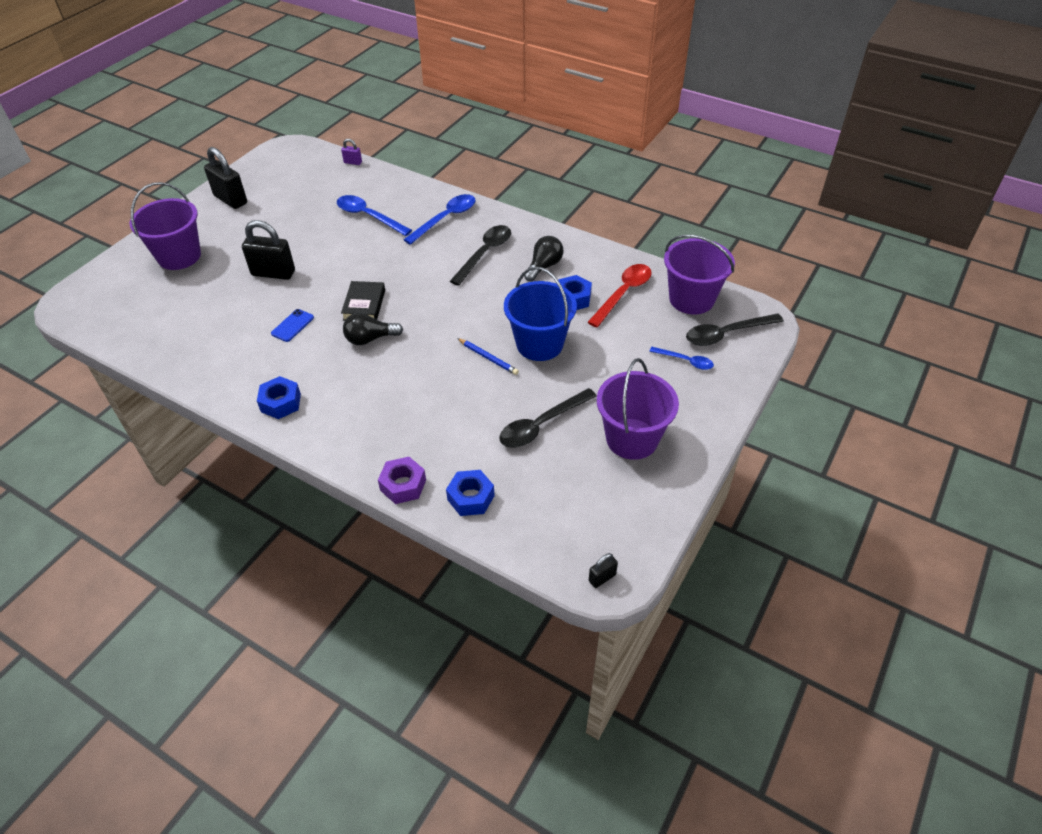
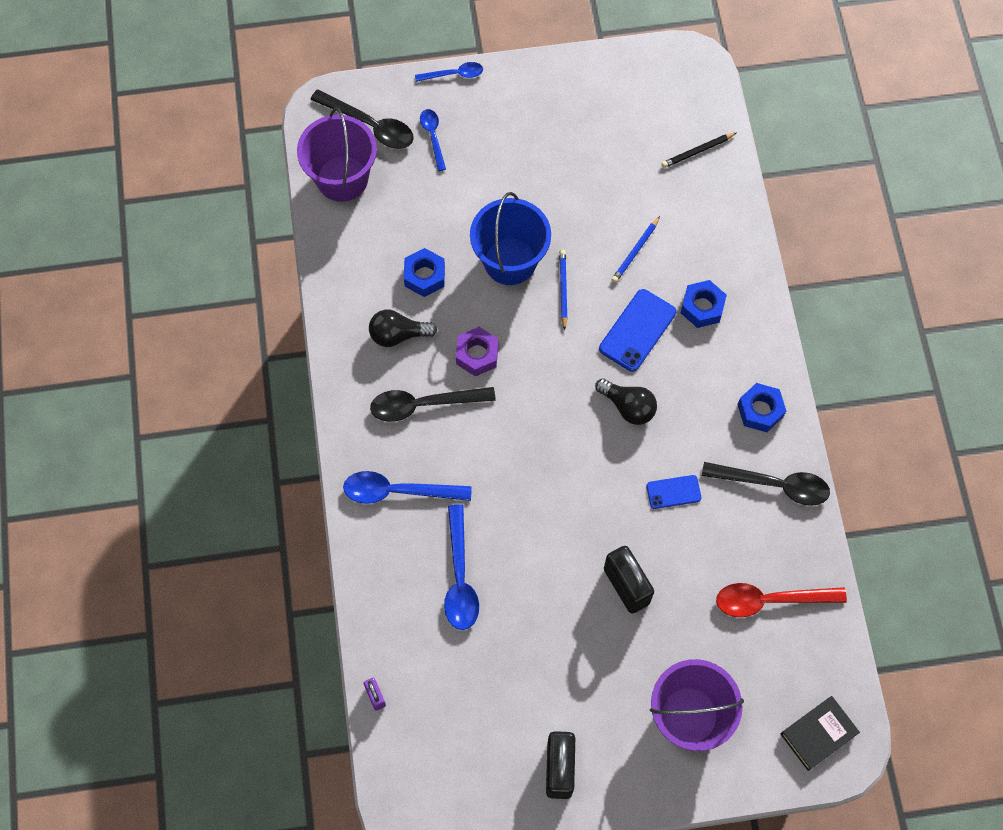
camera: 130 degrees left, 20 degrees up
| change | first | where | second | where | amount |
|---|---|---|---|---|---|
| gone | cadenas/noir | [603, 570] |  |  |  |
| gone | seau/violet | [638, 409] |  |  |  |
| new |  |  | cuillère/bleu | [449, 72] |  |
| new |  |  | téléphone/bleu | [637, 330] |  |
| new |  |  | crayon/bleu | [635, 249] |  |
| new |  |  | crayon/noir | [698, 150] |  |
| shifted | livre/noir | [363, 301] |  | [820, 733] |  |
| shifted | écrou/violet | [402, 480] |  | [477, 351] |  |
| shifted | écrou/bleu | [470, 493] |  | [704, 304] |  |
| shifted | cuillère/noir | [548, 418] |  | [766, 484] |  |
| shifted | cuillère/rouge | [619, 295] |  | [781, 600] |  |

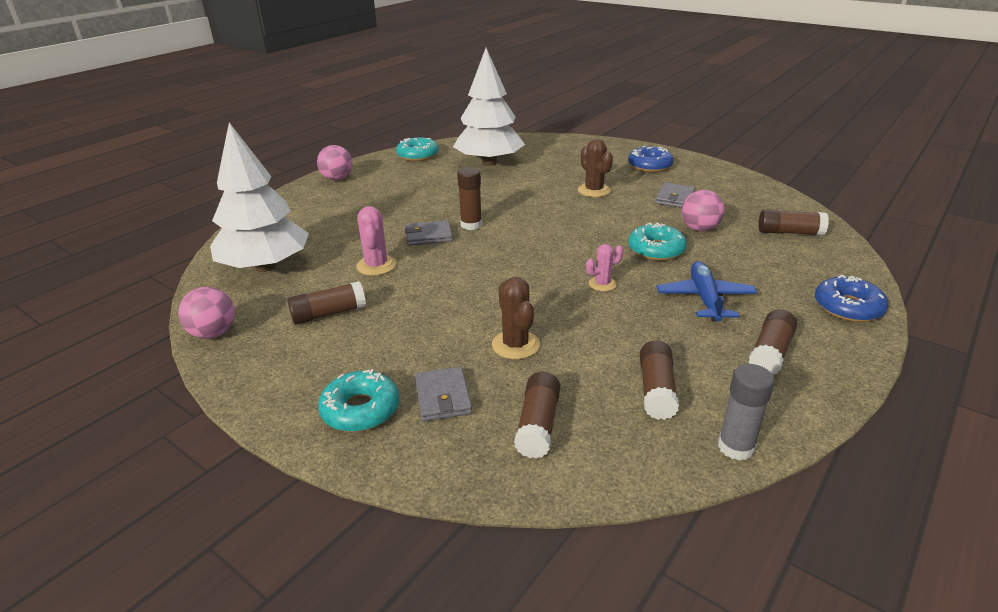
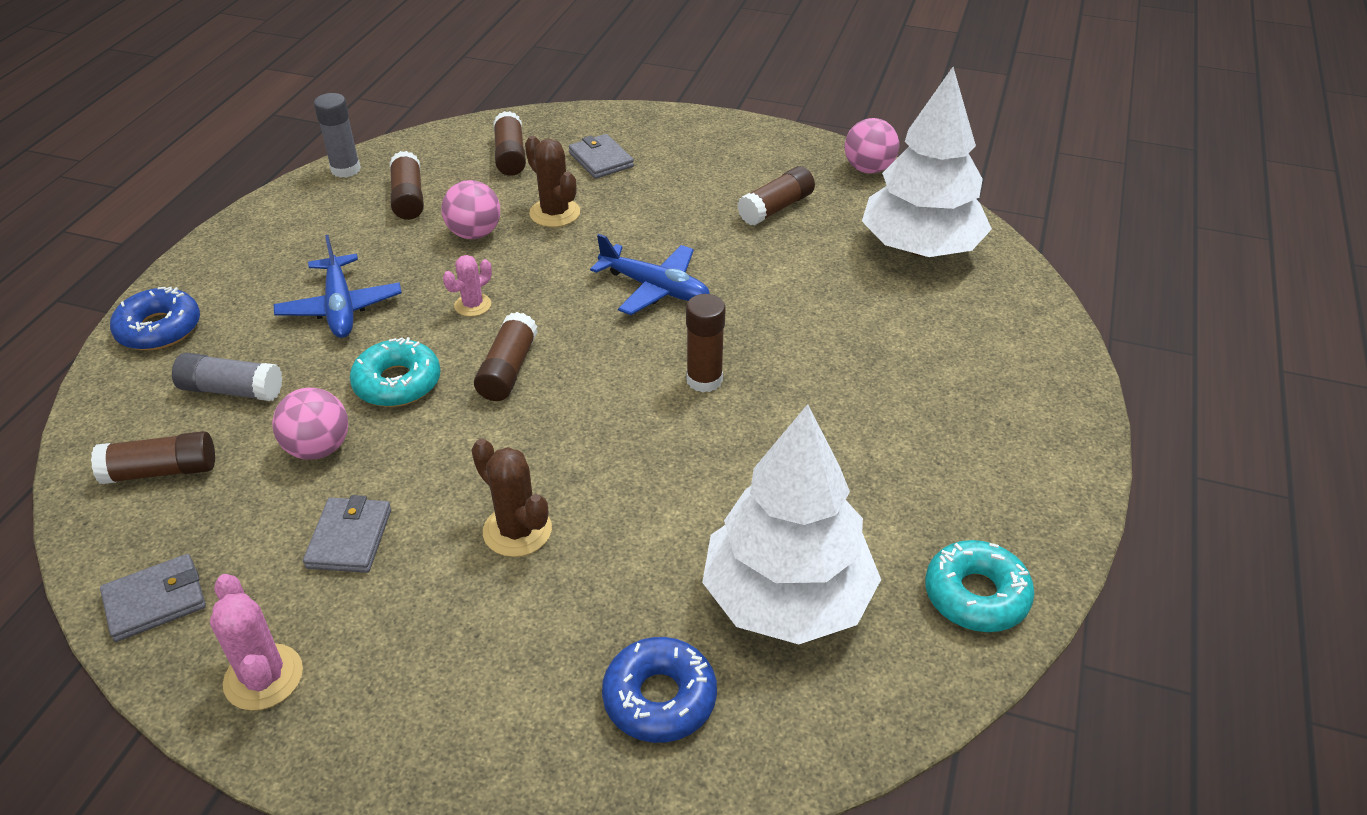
camera: 160 degrees right, 10 degrees up
| change | first | where | second | where | amount |
|---|---|---|---|---|---|
| gone | beignet/turquoise | [358, 400] |  |  |  |
| new |  |  | bâton de colle/gris | [227, 377] |  |
| new |  |  | avion/bleu | [650, 274] |  |
| shifted | balle/rose | [335, 162] |  | [470, 209] |  |
| shifted | cactus/rose | [376, 241] |  | [256, 642] |  |
| shifted | portefeuille/gris | [429, 233] |  | [153, 598] |  |
| shifted | beignet/bleu | [651, 159] |  | [659, 690] |  |
| shifted | bâton de colle/marron | [772, 342] |  | [506, 356] |  |

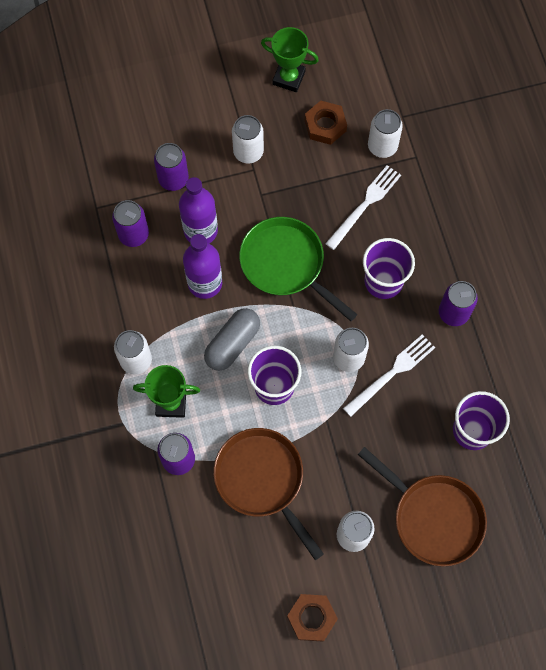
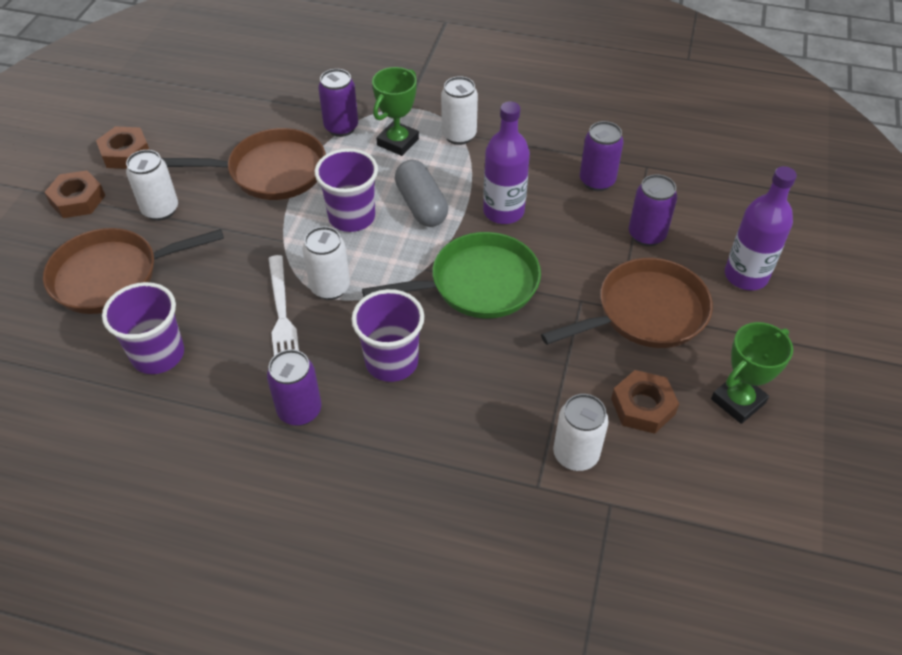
camera: 120 degrees right, 20 degrees down
| change | first | where | second | where | amount |
|---|---|---|---|---|---|
| gone | fourchette/blanc | [363, 207] |  |  |  |
| new |  |  | écrou/marron | [74, 194] |  |
| shifted | bouteille/violet | [198, 210] |  | [761, 228] |  |
| swapped | canette/blanc | [248, 139] | poêle/marron | [627, 303] |  |

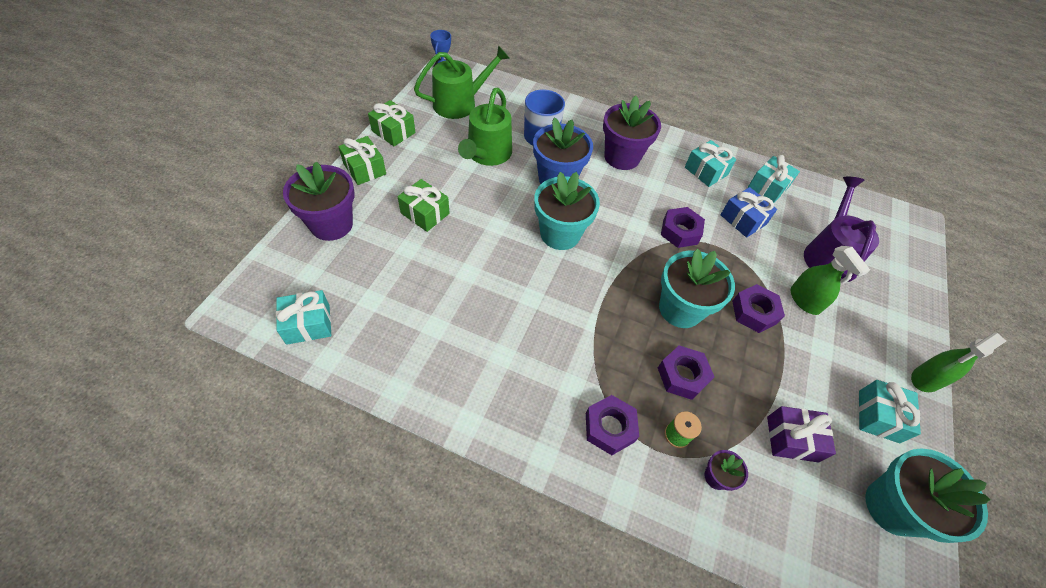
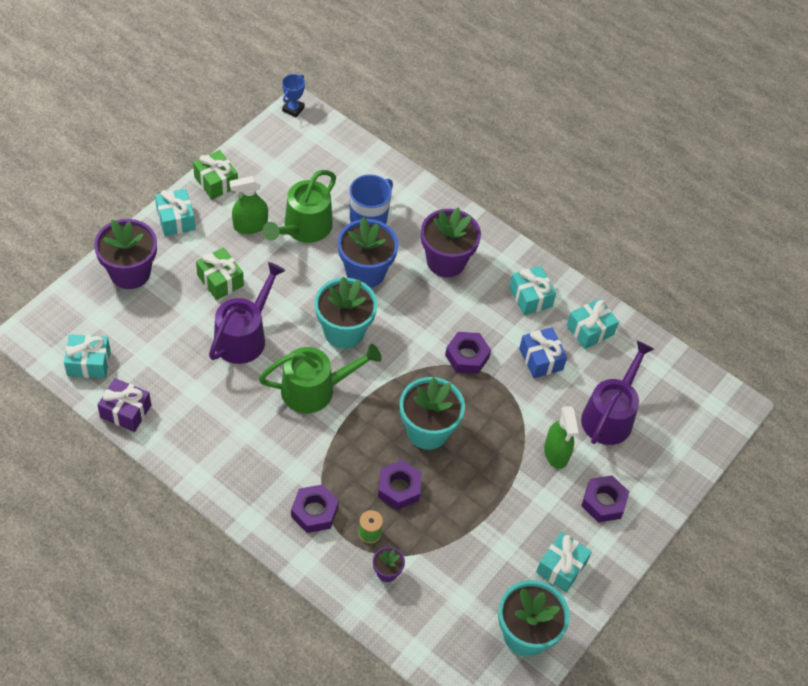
camera: 15 degrees right, 0 degrees up
| change | first | where | second | where | amount |
|---|---|---|---|---|---|
| new |  |  | arrosoir/violet | [247, 313] |  |
| shifted | arrosoir/vert | [462, 82] |  | [320, 378] |  |
| shifted | écrou/violet | [758, 308] |  | [605, 498] |  |
| shifted | cadeau/violet | [801, 434] |  | [124, 405] |  |
| shifted | vaporisateur/vert | [958, 362] |  | [248, 205] |  |
| repainted | cadeau/vert | [362, 160] | cadeau/turquoise | [175, 212] |  |

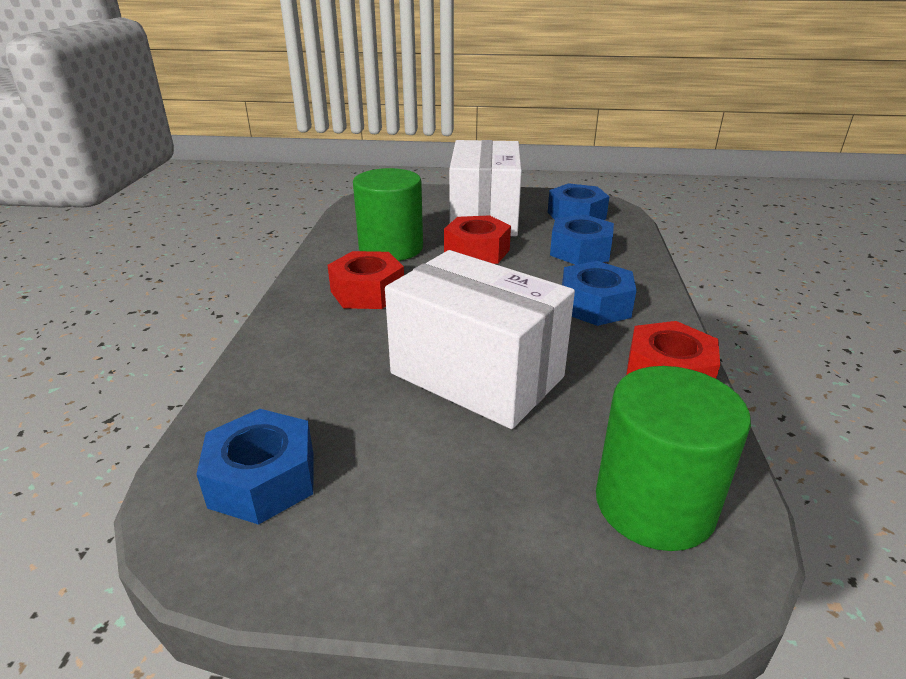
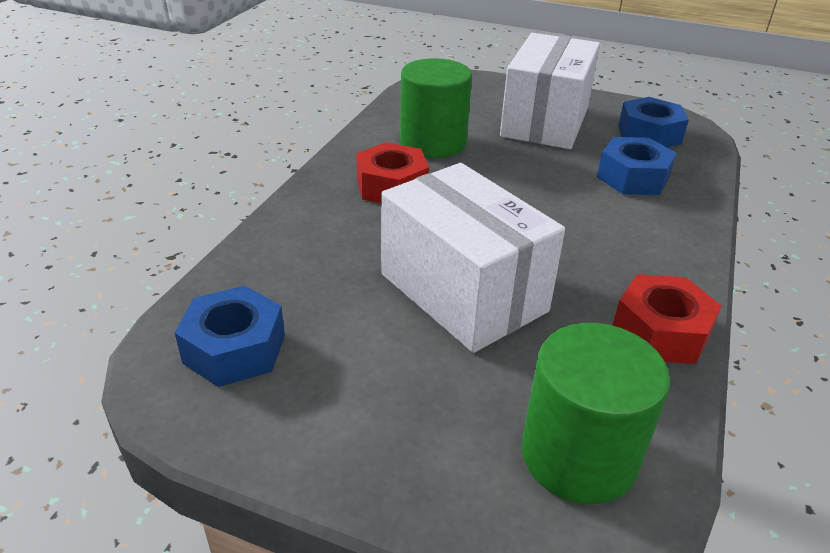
camera: 15 degrees right, 5 degrees up
| change | first | where | second | where | amount |
|---|---|---|---|---|---|
| gone | écrou/rouge | [477, 239] |  |  |  |
| gone | écrou/bleu | [599, 293] |  |  |  |

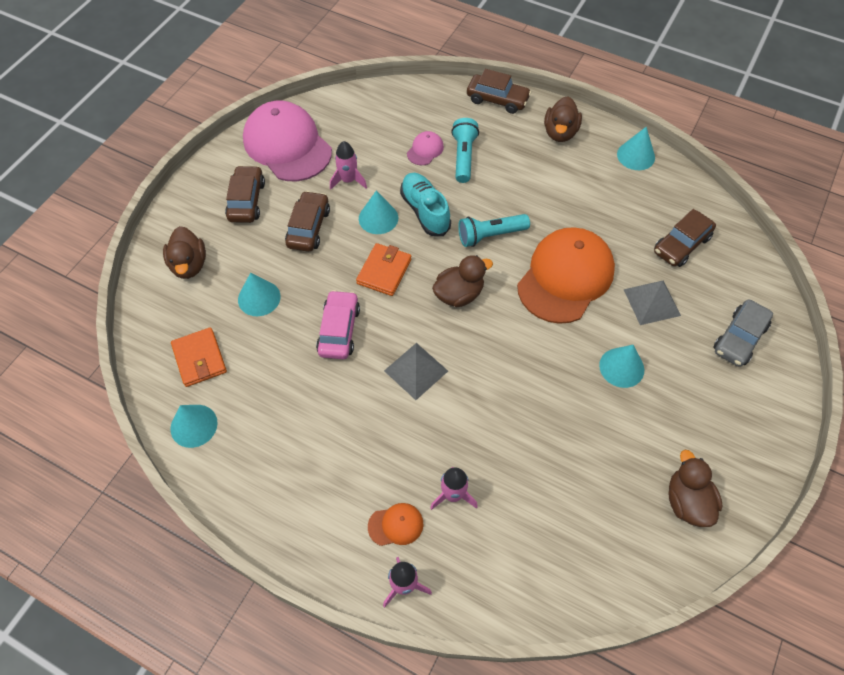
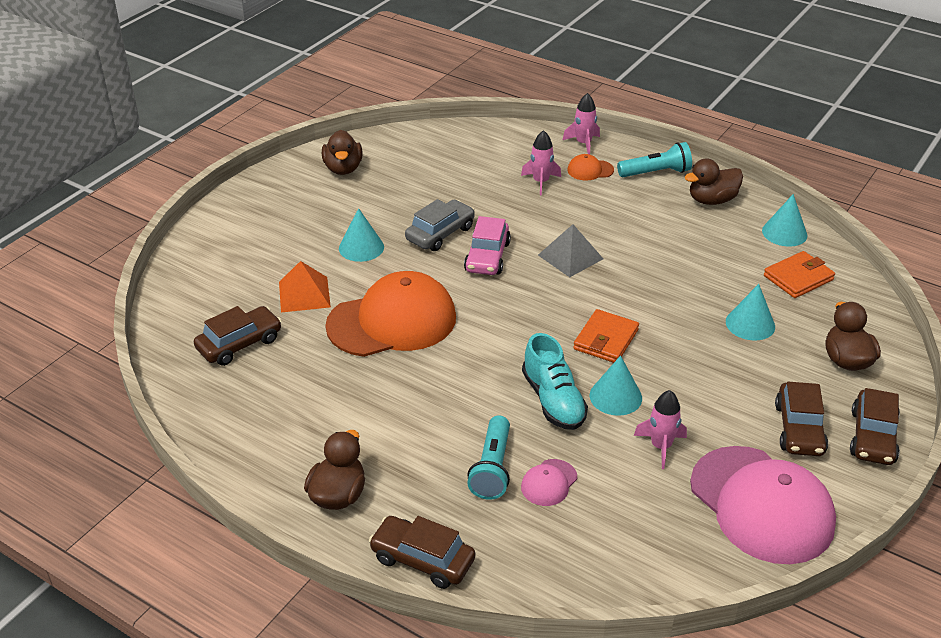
camera: 175 degrees left, 20 degrees down
| change | first | where | second | where | amount |
|---|---|---|---|---|---|
| gone | cône/turquoise | [636, 148] |  |  |  |
| shifted | voiture/marron | [307, 221] |  | [875, 426] |  |
| shifted | voiture/rose | [338, 324] |  | [487, 245] |  |
| shifted | canard/marron | [462, 281] |  | [714, 181] |  |
| shifted | lampe de poche/turquoise | [494, 230] |  | [654, 159] |  |
| shifted | voiture/gris | [743, 333] |  | [440, 225] |  |
| repainted | pyramide/gris | [652, 303] | pyramide/orange | [305, 287] |  |
| rotated | portefeuille/orange | [199, 357] |  | [799, 274] | 75 degrees clockwise |
| rotated | casquette/orange | [566, 275] |  | [390, 314] | 150 degrees counterclockwise |

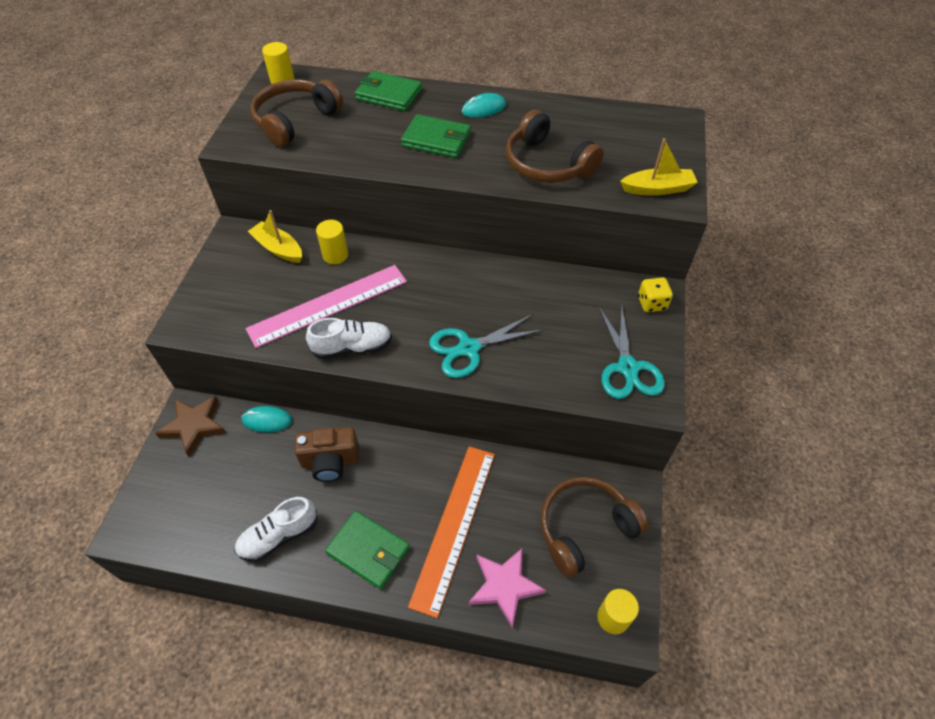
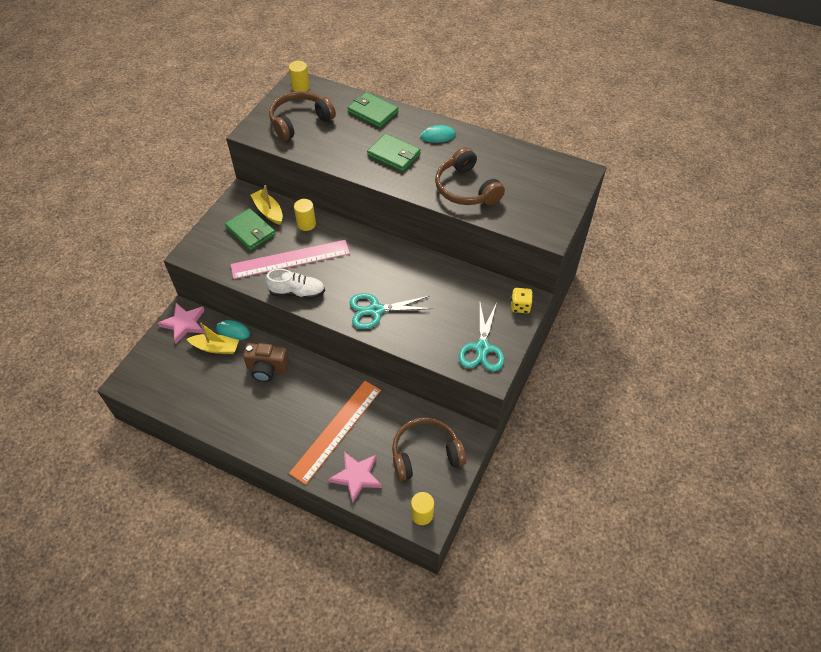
camera: 15 degrees right, 0 degrees up
| change | first | where | second | where | amount |
|---|---|---|---|---|---|
| gone | chaussure/blanc | [275, 529] |  |  |  |
| shifted | portefeuille/vert | [367, 549] |  | [250, 229] |  |
| shifted | bateau/jaune | [659, 167] |  | [213, 338] |  |
| repainted | étoile/marron | [190, 426] | étoile/rose | [181, 323] |  |

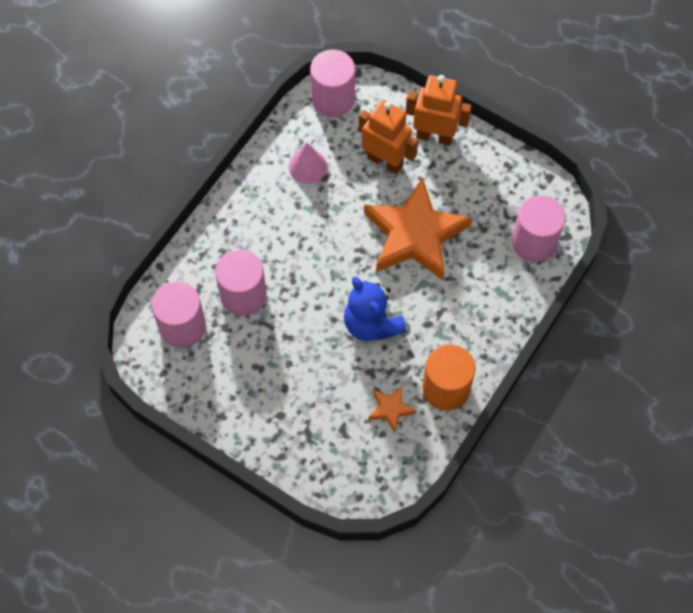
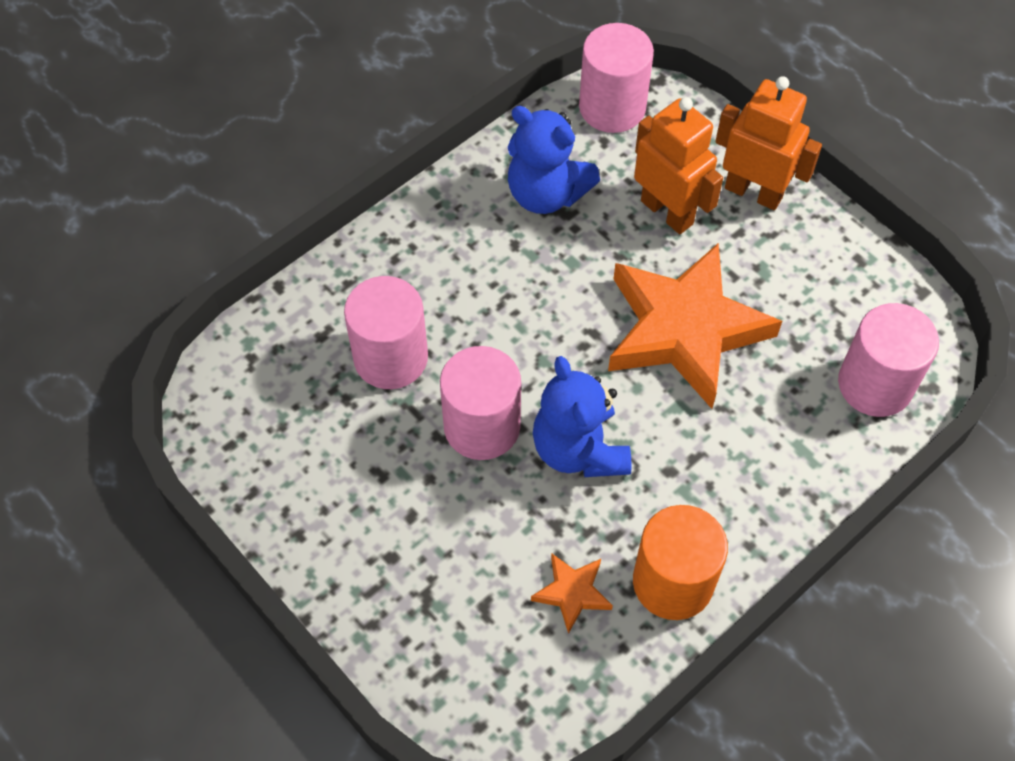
camera: 15 degrees right, 5 degrees down
| change | first | where | second | where | amount |
|---|---|---|---|---|---|
| shifted | cylindre/rose | [178, 314] |  | [480, 403] |  |
| swapped | cône/rose | [308, 163] | ours en peluche/bleu | [554, 160] |  |

